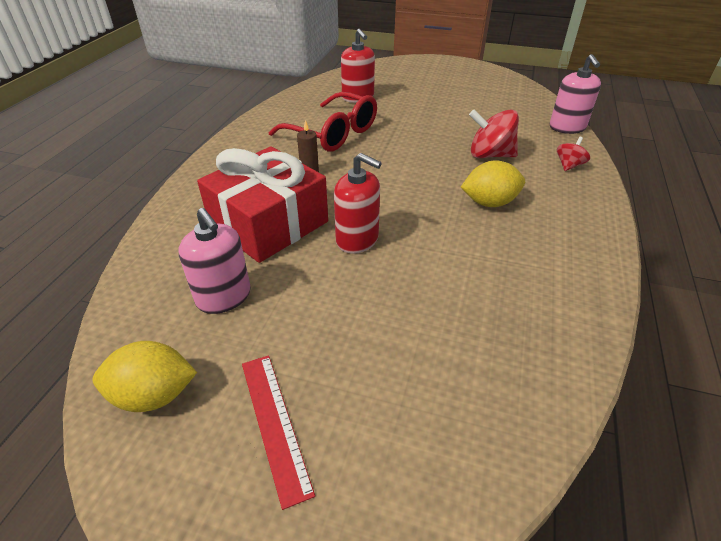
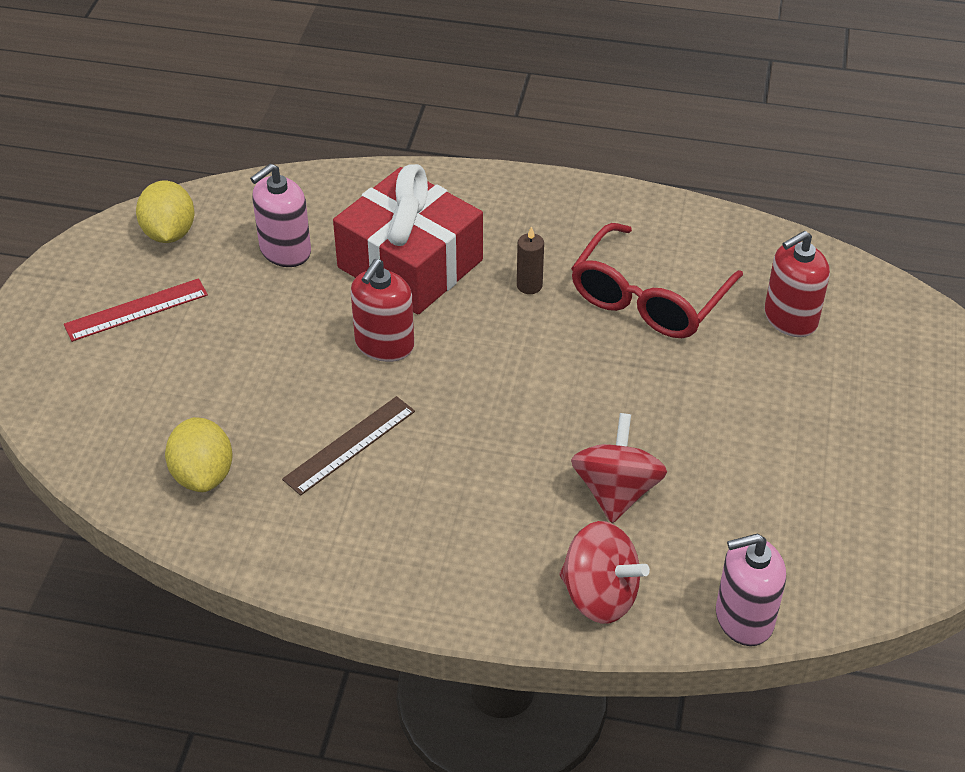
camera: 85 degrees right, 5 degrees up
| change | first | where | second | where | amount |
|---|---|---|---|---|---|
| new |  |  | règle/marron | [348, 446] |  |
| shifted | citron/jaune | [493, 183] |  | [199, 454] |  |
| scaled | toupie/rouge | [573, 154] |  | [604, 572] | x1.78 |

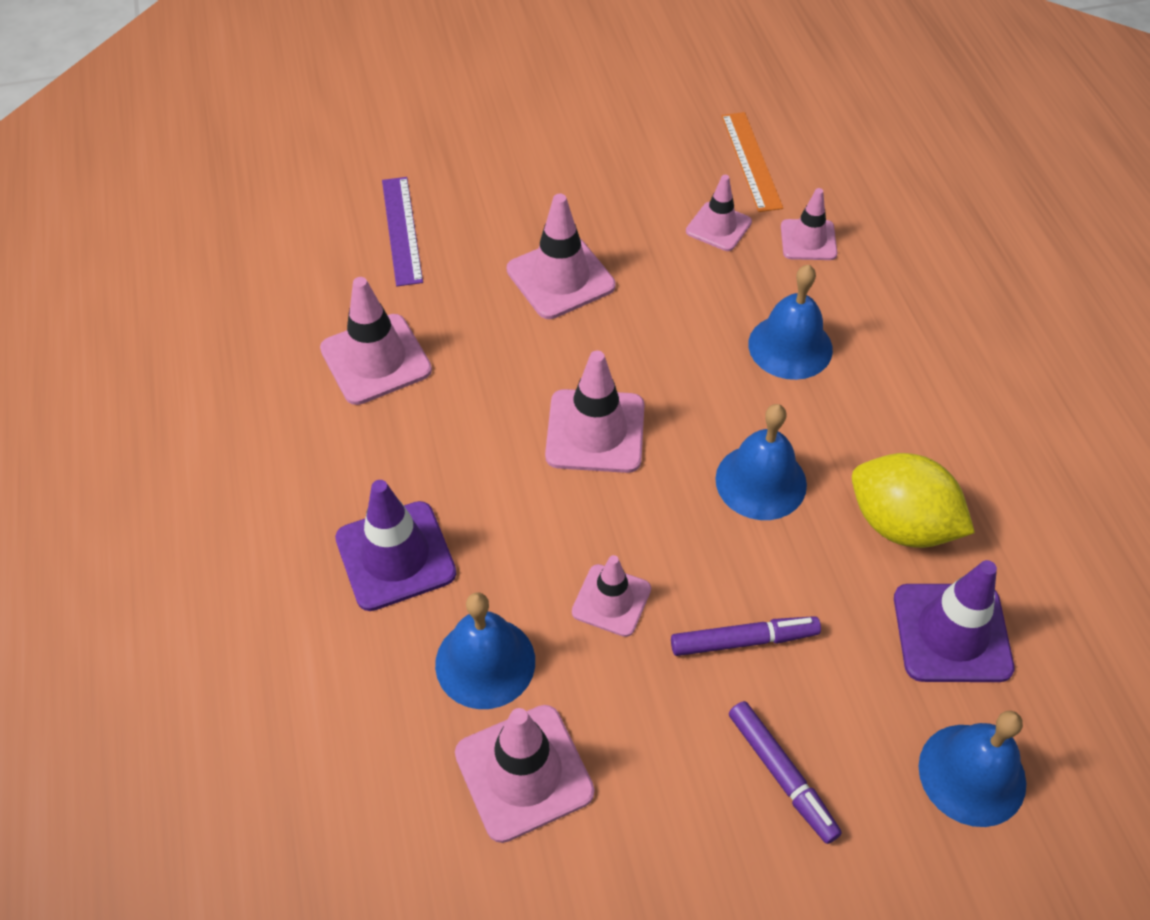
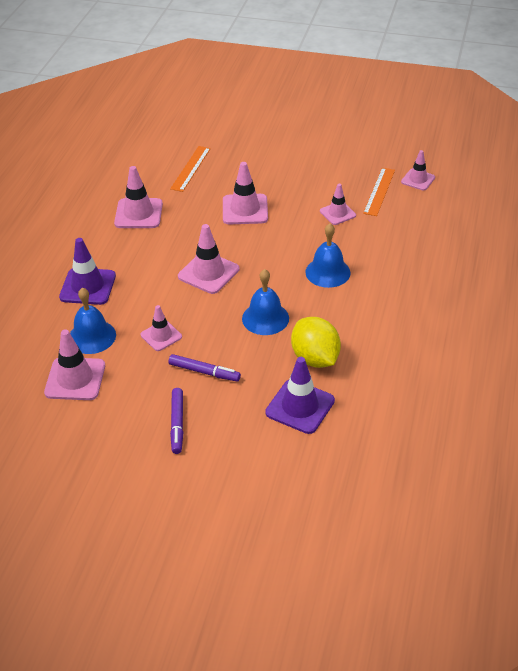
camera: 30 degrees right, 10 degrees down
| change | first | where | second | where | amount |
|---|---|---|---|---|---|
| gone | cloche/bleu | [972, 769] |  |  |  |
| shifted | cône de chantier/rose | [809, 224] |  | [418, 170] |  |
| repainted | règle/violet | [402, 231] | règle/orange | [190, 169] |  |

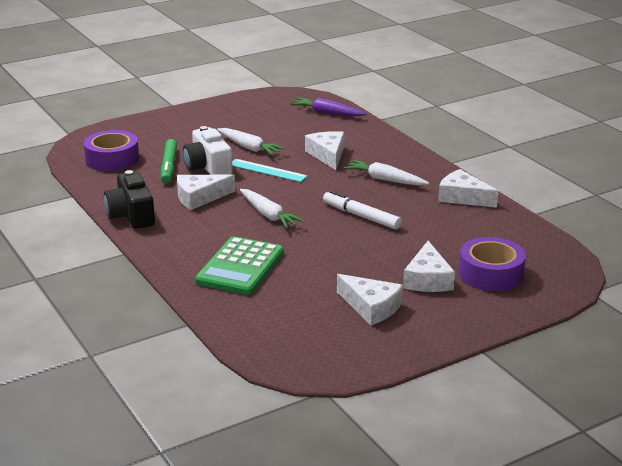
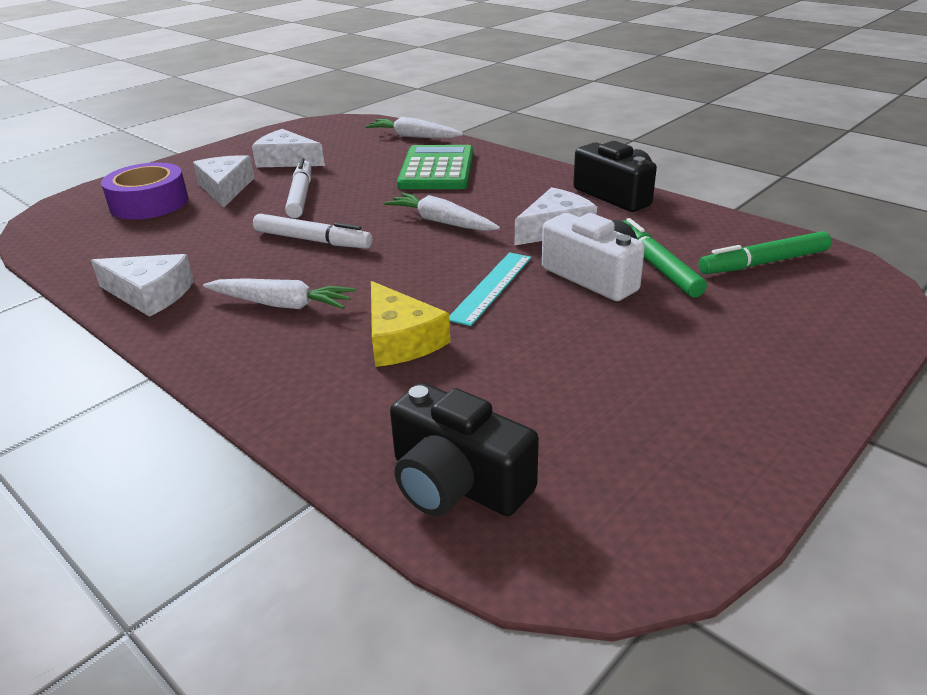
camera: 165 degrees right, 5 degrees up
| change | first | where | second | where | amount |
|---|---|---|---|---|---|
| new |  |  | feutre/blanc | [298, 188] |  |
| shifted | carotte/blanc | [251, 142] |  | [414, 127] |  |
| swapped | ruban adhésif/violet | [111, 150] | feutre/vert | [765, 252] |  |
| swapped | carotte/violet | [328, 107] | appareil photo/noir | [464, 449] |  |
| repainted | fromage/blanc | [324, 150] | fromage/jaune | [410, 324] |  |
| rotated | règle/turquoise | [270, 170] |  | [490, 289] | 75 degrees counterclockwise |

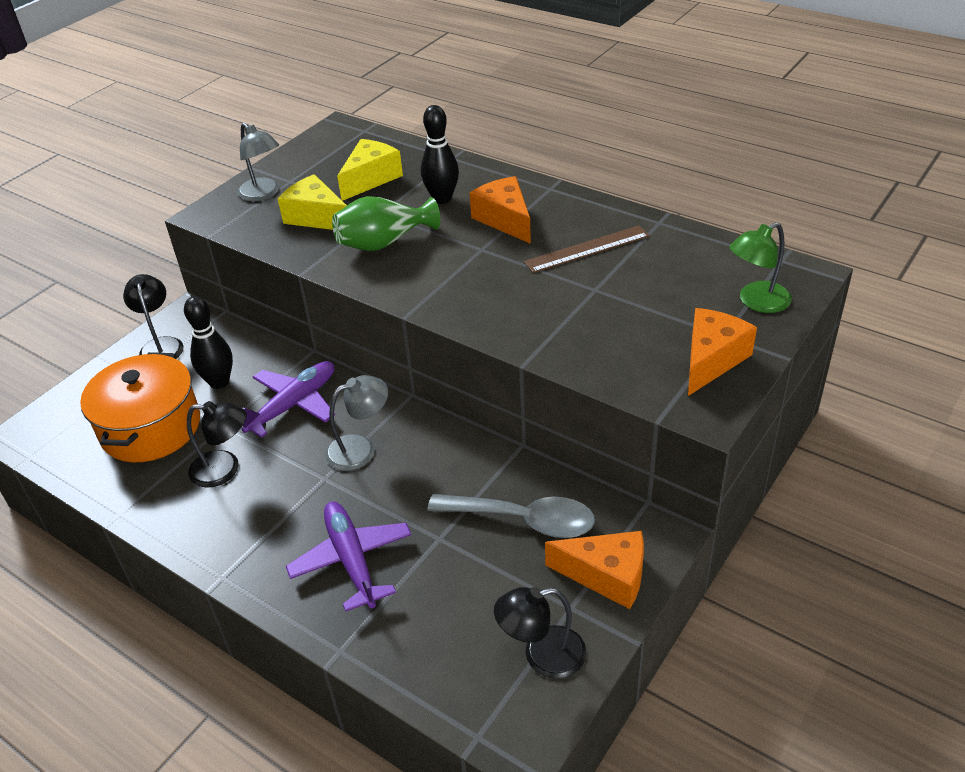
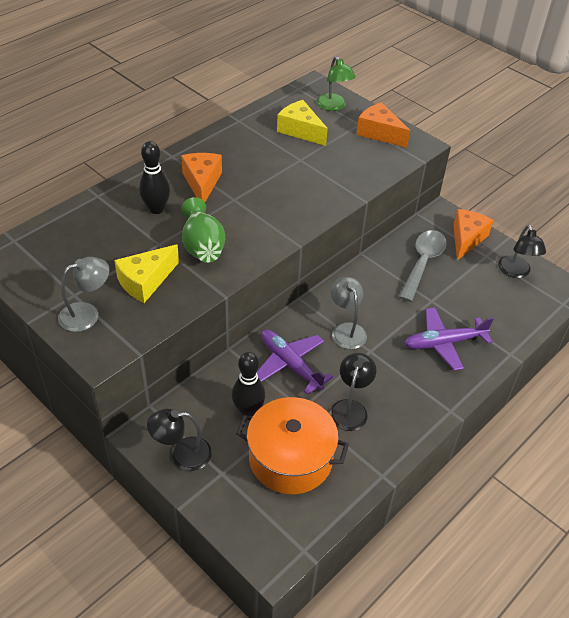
camera: 85 degrees left, 5 degrees up
| change | first | where | second | where | amount |
|---|---|---|---|---|---|
| gone | règle/marron | [587, 249] |  |  |  |
| shifted | fromage/jaune | [370, 170] |  | [302, 123] |  |
| rotated | fromage/orange | [500, 210] |  | [201, 177] | 105 degrees clockwise |

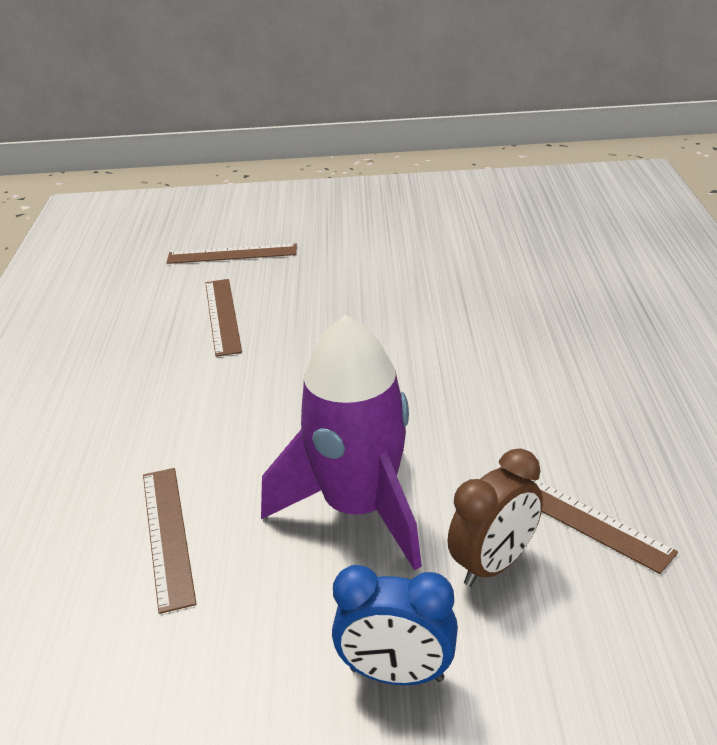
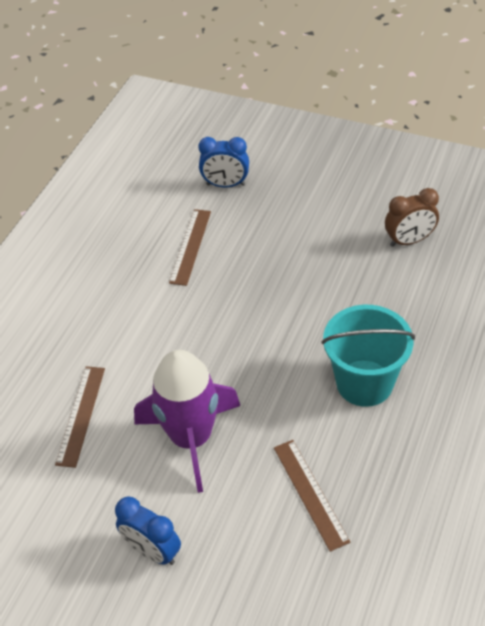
camera: 25 degrees right, 15 degrees up
| change | first | where | second | where | amount |
|---|---|---|---|---|---|
| new |  |  | seau/turquoise | [368, 356] |  |
| shifted | réveil/marron | [495, 517] |  | [412, 217] |  |
| swapped | règle/marron | [232, 253] | réveil/bleu | [223, 162] |  |

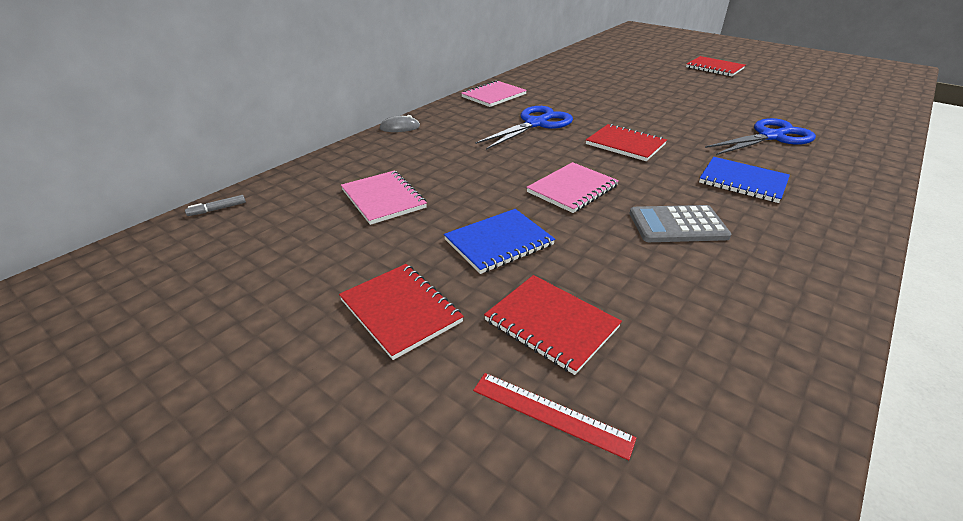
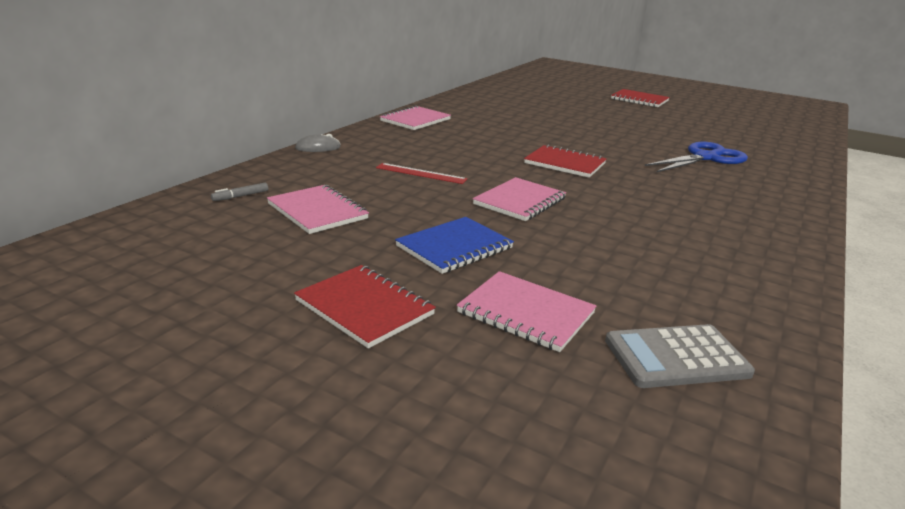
camera: 10 degrees left, 10 degrees down
| change | first | where | second | where | amount |
|---|---|---|---|---|---|
| gone | ciseaux/bleu | [524, 128] |  |  |  |
| gone | carnet/bleu | [744, 180] |  |  |  |
| shifted | feutre/gris | [215, 205] |  | [239, 192] |  |
| shifted | règle/rouge | [554, 416] |  | [421, 173] |  |
| shifted | calculatrice/gris | [680, 223] |  | [680, 356] |  |
| repainted | carnet/rouge | [553, 325] | carnet/rose | [527, 311] |  |

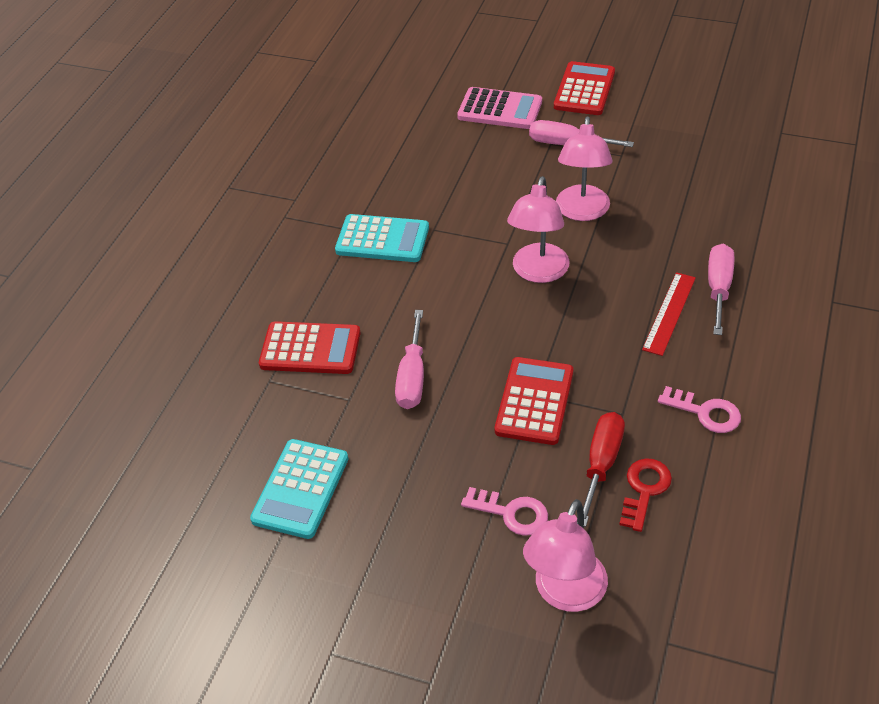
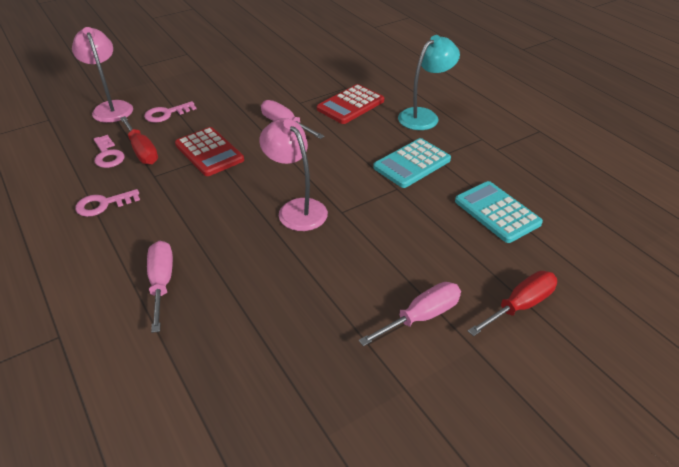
camera: 125 degrees right, 5 degrees down
| change | first | where | second | where | amount |
|---|---|---|---|---|---|
| gone | calculatrice/rouge | [584, 88] |  |  |  |
| gone | lampe/rose | [584, 168] |  |  |  |
| gone | règle/rouge | [669, 314] |  |  |  |
| new |  |  | lampe/turquoise | [429, 82] |  |
| shifted | calculatrice/turquoise | [299, 489] |  | [499, 212] |  |
| swapped | calculatrice/rose | [499, 108] | tournevis/rouge | [512, 303] |  |
| repainted | clé/rouge | [645, 495] | clé/rose | [109, 151] |  |
| rotated | tournevis/rose | [721, 289] |  | [160, 286] | 150 degrees counterclockwise |

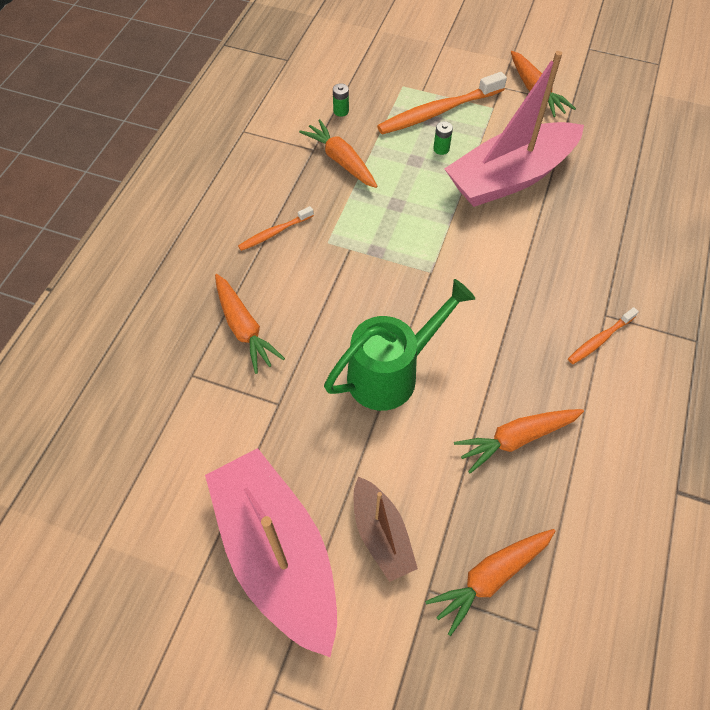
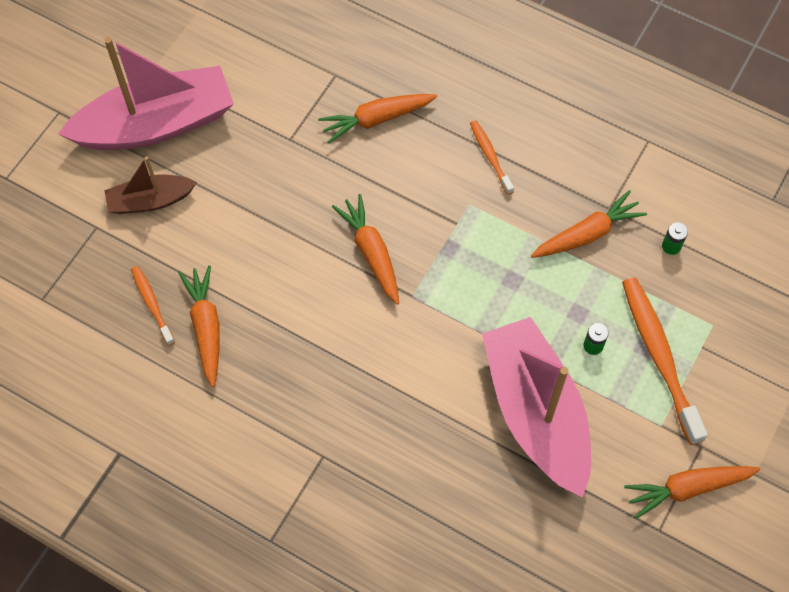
camera: 100 degrees right, 5 degrees up
| change | first | where | second | where | amount |
|---|---|---|---|---|---|
| gone | arrosoir/vert | [399, 345] |  |  |  |
| shifted | carotte/orange | [490, 582] |  | [365, 249] |  |
| shifted | brosse à dents/orange | [603, 335] |  | [153, 306] |  |

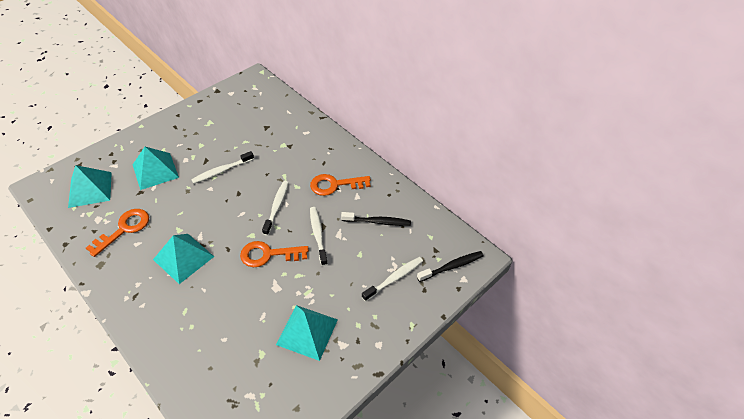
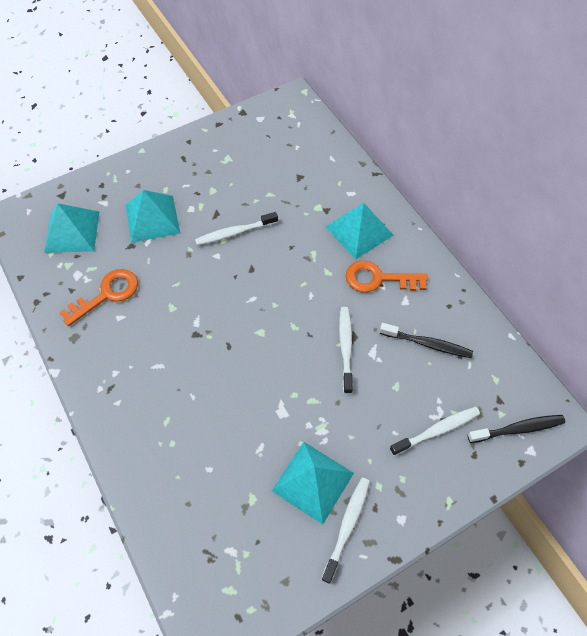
camera: 15 degrees right, 10 degrees up
| change | first | where | second | where | amount |
|---|---|---|---|---|---|
| gone | clé/orange | [274, 254] |  |  |  |
| shifted | pyramide/turquoise | [183, 259] |  | [360, 231] |  |
| shifted | brosse à dents/blanc | [275, 208] |  | [345, 531] |  |

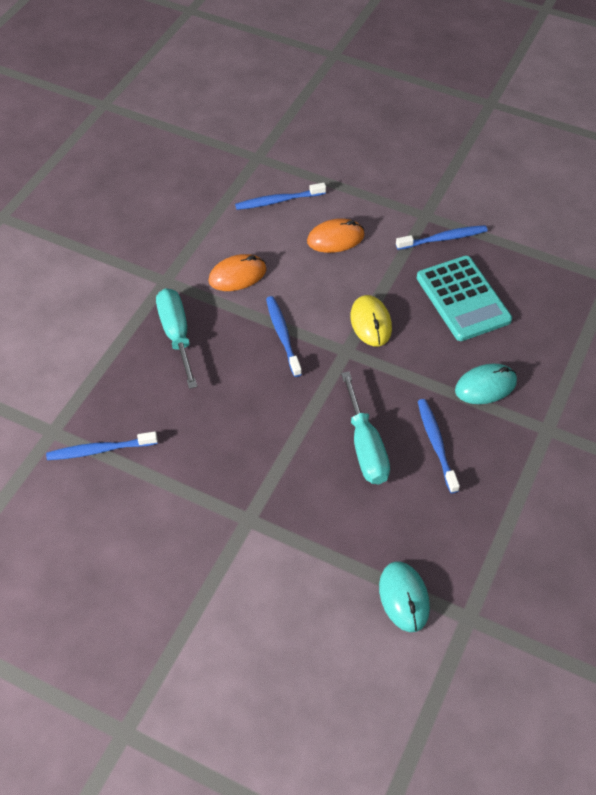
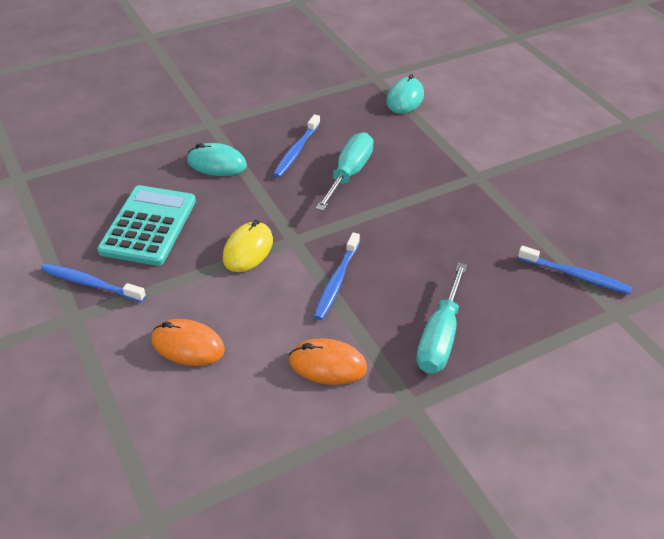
camera: 145 degrees left, 10 degrees down
| change | first | where | second | where | amount |
|---|---|---|---|---|---|
| gone | brosse à dents/bleu | [280, 196] |  |  |  |

